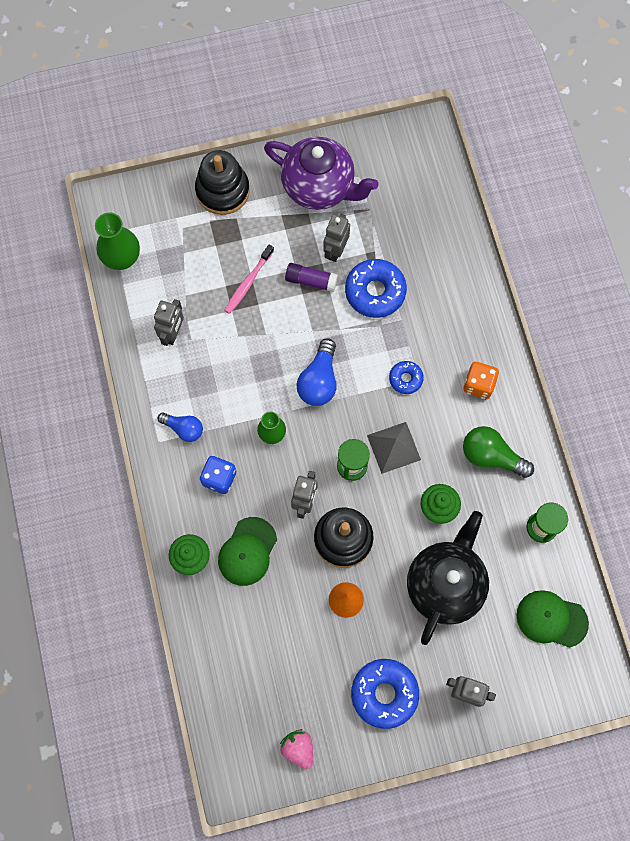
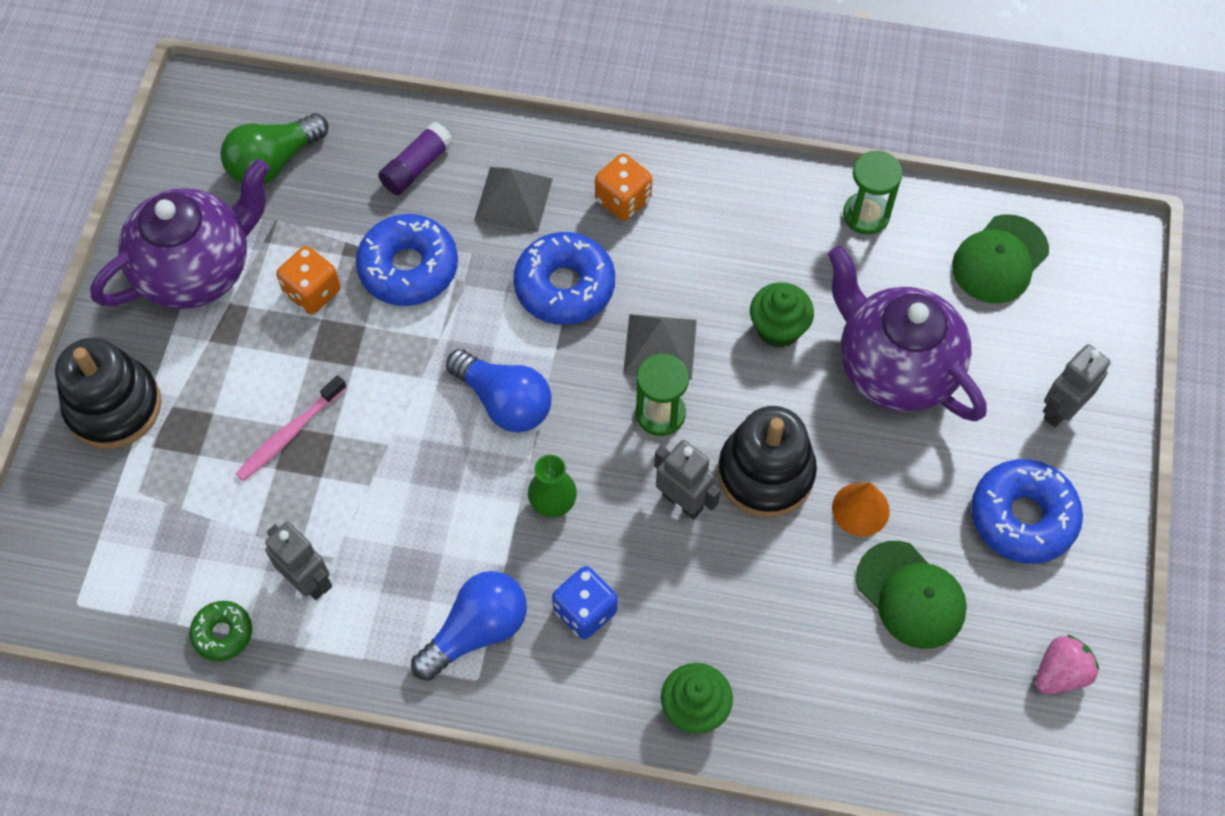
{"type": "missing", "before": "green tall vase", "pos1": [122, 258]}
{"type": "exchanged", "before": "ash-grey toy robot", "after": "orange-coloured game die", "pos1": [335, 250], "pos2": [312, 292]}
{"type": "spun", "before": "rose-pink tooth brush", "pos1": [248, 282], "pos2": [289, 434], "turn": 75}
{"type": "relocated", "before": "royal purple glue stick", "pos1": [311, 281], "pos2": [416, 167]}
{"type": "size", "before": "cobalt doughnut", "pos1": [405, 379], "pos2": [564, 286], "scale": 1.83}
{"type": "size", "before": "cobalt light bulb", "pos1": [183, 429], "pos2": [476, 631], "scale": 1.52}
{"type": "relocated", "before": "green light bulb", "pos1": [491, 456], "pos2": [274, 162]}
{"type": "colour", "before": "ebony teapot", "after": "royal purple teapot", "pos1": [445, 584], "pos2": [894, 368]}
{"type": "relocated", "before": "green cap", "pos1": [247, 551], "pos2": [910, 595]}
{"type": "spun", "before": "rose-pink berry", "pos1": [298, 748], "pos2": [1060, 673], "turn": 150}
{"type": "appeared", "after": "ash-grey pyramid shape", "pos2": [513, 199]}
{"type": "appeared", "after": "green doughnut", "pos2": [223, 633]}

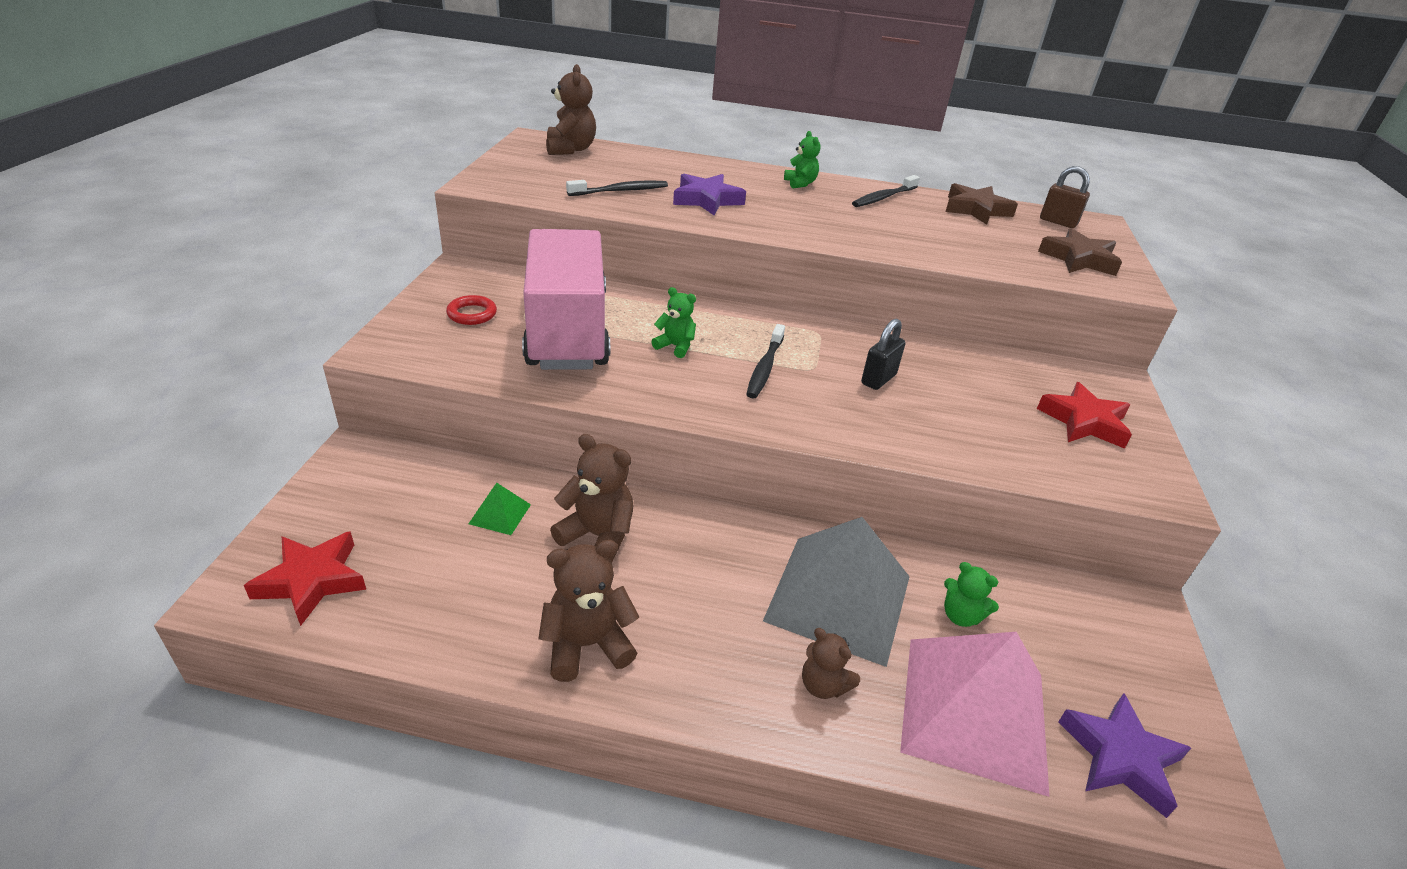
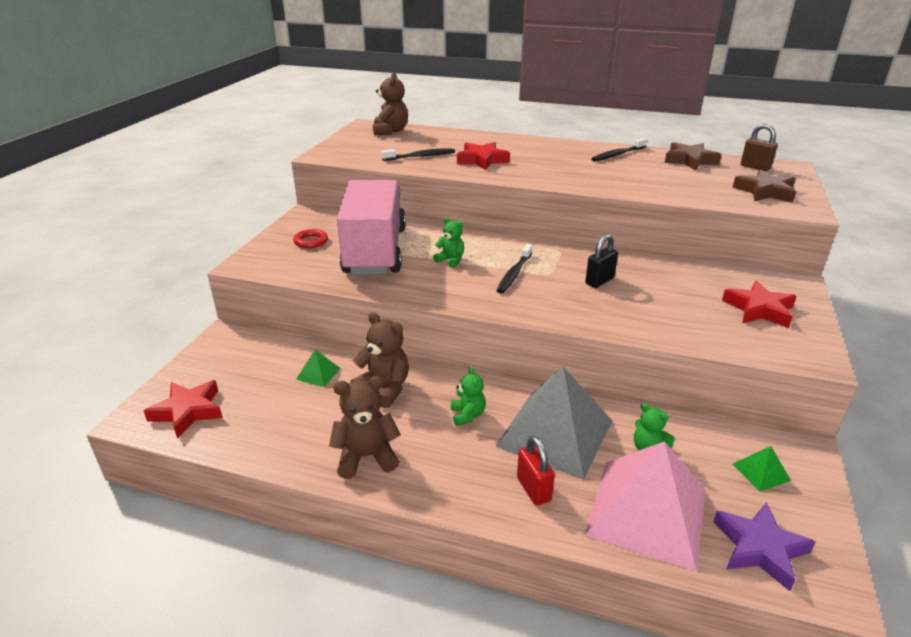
{"type": "relocated", "before": "green stuffed bear", "pos1": [800, 183], "pos2": [467, 415]}
{"type": "colour", "before": "royal purple star", "after": "scarlet star", "pos1": [707, 200], "pos2": [482, 160]}
{"type": "exchanged", "before": "dark brown stuffed bear", "after": "scarlet small lock", "pos1": [823, 685], "pos2": [533, 489]}
{"type": "appeared", "after": "green pyramid shape", "pos2": [761, 472]}

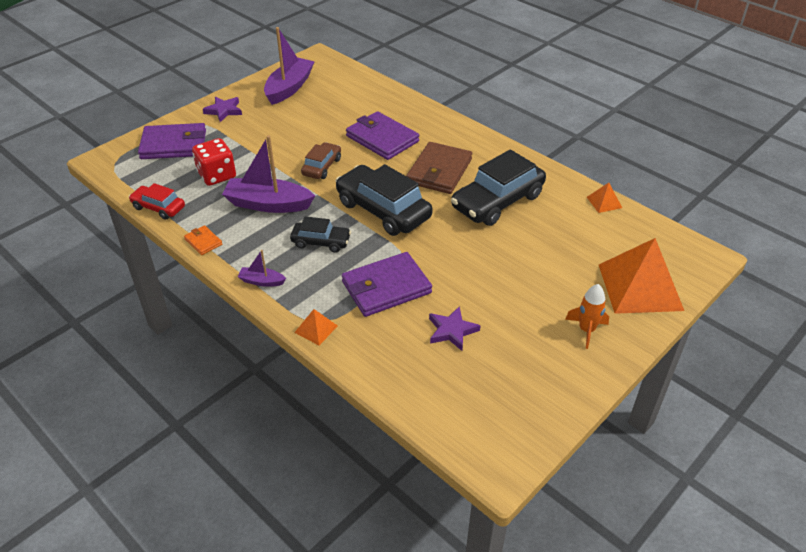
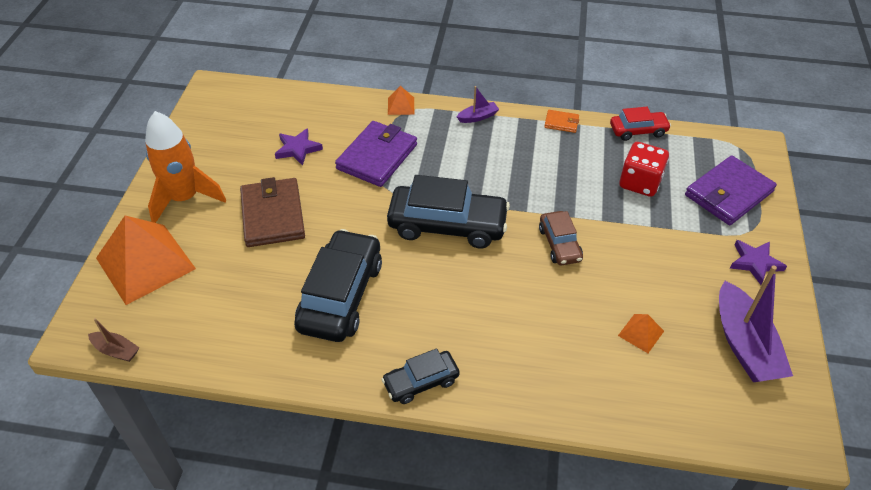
{"type": "missing", "before": "royal purple billfold", "pos1": [382, 139]}
{"type": "missing", "before": "royal purple sailboat", "pos1": [268, 204]}
{"type": "relocated", "before": "dark brown billfold", "pos1": [439, 171], "pos2": [272, 215]}
{"type": "relocated", "before": "orange-coloured pyramid shape", "pos1": [604, 202], "pos2": [641, 333]}
{"type": "relocated", "before": "ebony car", "pos1": [321, 242], "pos2": [421, 382]}
{"type": "size", "before": "orange-coloured toy rocket", "pos1": [586, 330], "pos2": [185, 198], "scale": 1.81}
{"type": "appeared", "after": "dark brown sailboat", "pos2": [116, 350]}

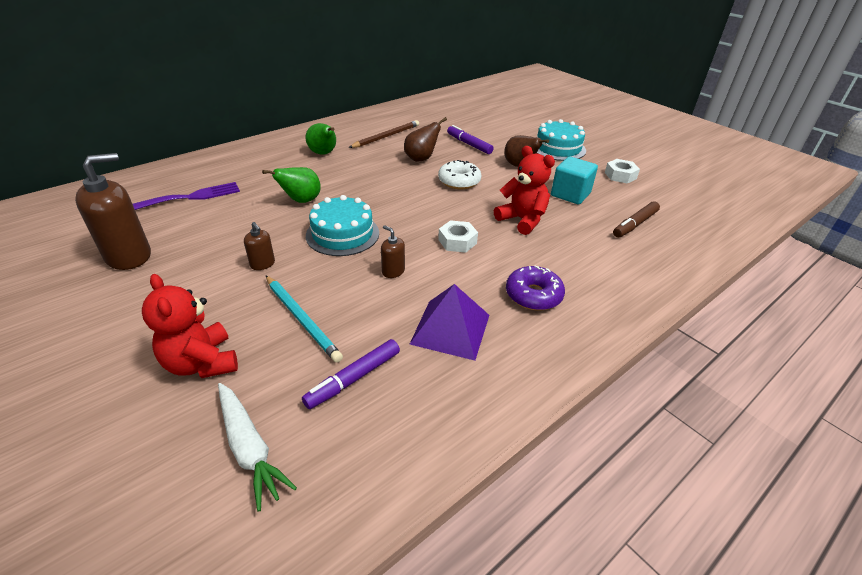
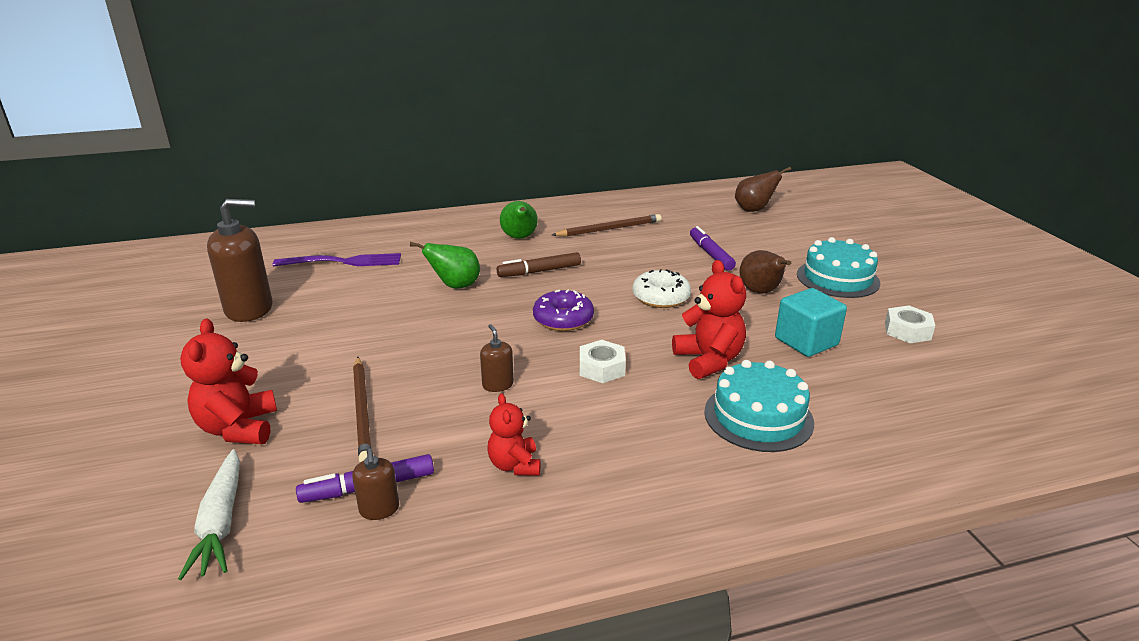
{"type": "relocated", "before": "dark brown pear fruit", "pos1": [421, 159], "pos2": [754, 210]}
{"type": "relocated", "before": "teal layer cake", "pos1": [342, 234], "pos2": [758, 417]}
{"type": "relocated", "before": "dark brown marker pen", "pos1": [635, 224], "pos2": [539, 271]}
{"type": "relocated", "before": "dark brown pump bottle", "pos1": [262, 264], "pos2": [379, 509]}
{"type": "relocated", "before": "royal purple doughnut", "pos1": [533, 295], "pos2": [563, 319]}
{"type": "colour", "before": "teal wooden pencil", "after": "dark brown wooden pencil", "pos1": [302, 319], "pos2": [362, 411]}
{"type": "exchanged", "before": "royal purple pyramid shape", "after": "scarlet stuffed bear", "pos1": [450, 329], "pos2": [514, 465]}

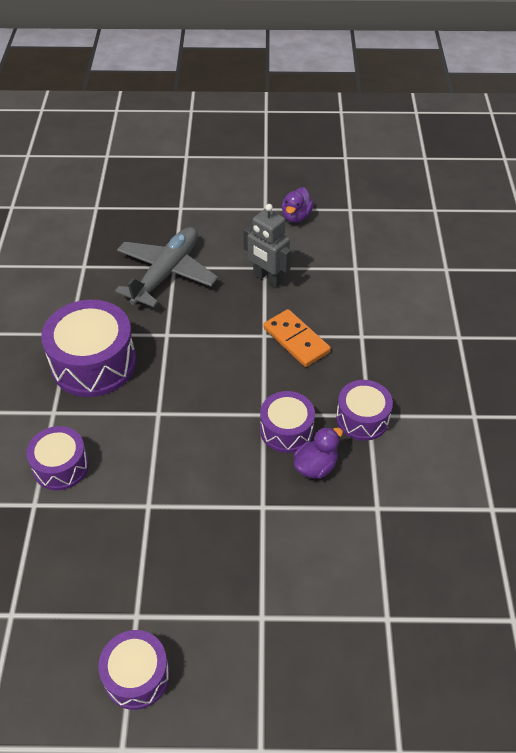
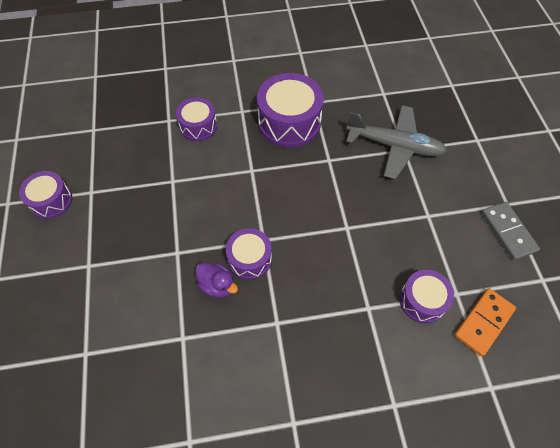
{"type": "exchanged", "before": "royal purple toy duck", "after": "ash-grey domino", "pos1": [296, 216], "pos2": [508, 232]}
{"type": "missing", "before": "ash-grey toy robot", "pos1": [267, 279]}
{"type": "relocated", "before": "orange-coloured domino", "pos1": [296, 340], "pos2": [483, 322]}
{"type": "relocated", "before": "royal purple snare drum", "pos1": [362, 418], "pos2": [422, 300]}

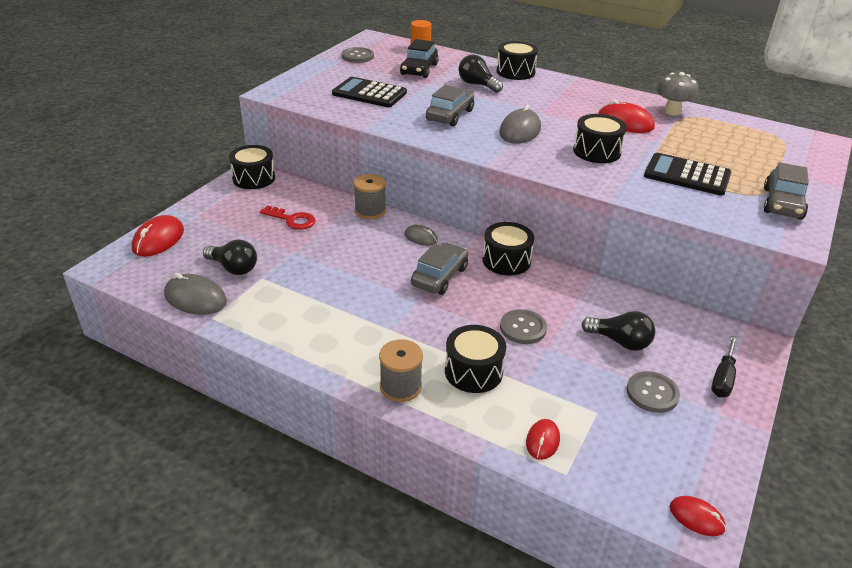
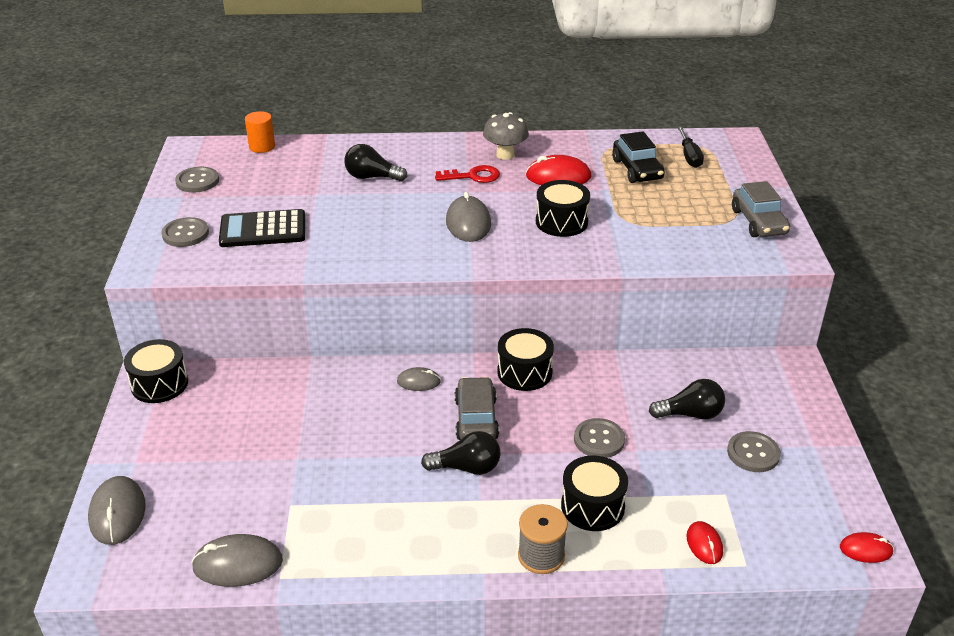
{"type": "relocated", "before": "ebony car", "pos1": [419, 69], "pos2": [637, 169]}
{"type": "missing", "before": "ebony snare drum", "pos1": [515, 72]}
{"type": "relocated", "before": "ash-grey fungus", "pos1": [672, 112], "pos2": [505, 155]}
{"type": "missing", "before": "ash-grey car", "pos1": [450, 115]}
{"type": "missing", "before": "ebony adding machine", "pos1": [687, 175]}
{"type": "missing", "before": "ash-grey bobbin", "pos1": [370, 211]}
{"type": "relocated", "before": "scarlet latchkey", "pos1": [292, 220], "pos2": [473, 176]}
{"type": "colour", "before": "scarlet PC mouse", "after": "ash-grey PC mouse", "pos1": [158, 239], "pos2": [117, 513]}
{"type": "relocated", "before": "ebony light bulb", "pos1": [233, 268], "pos2": [467, 468]}
{"type": "relocated", "before": "ebony screwdriver", "pos1": [723, 378], "pos2": [689, 156]}
{"type": "appeared", "after": "ash-grey shirt button", "pos2": [185, 234]}

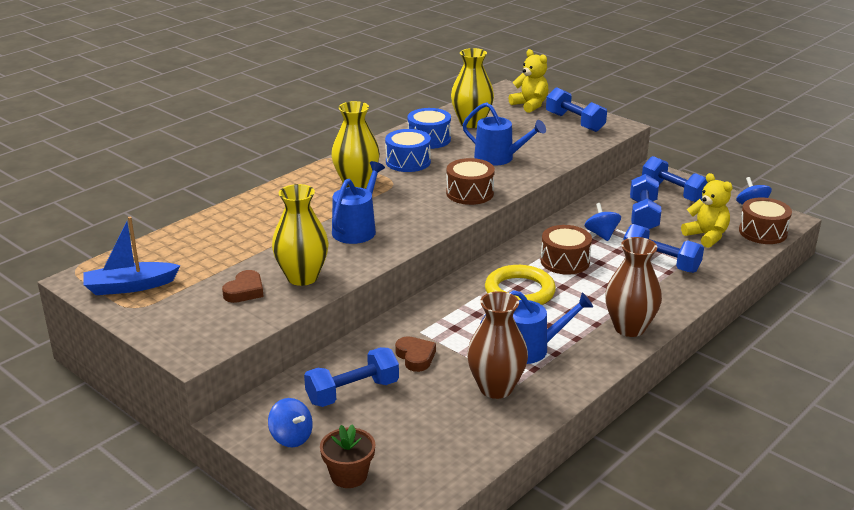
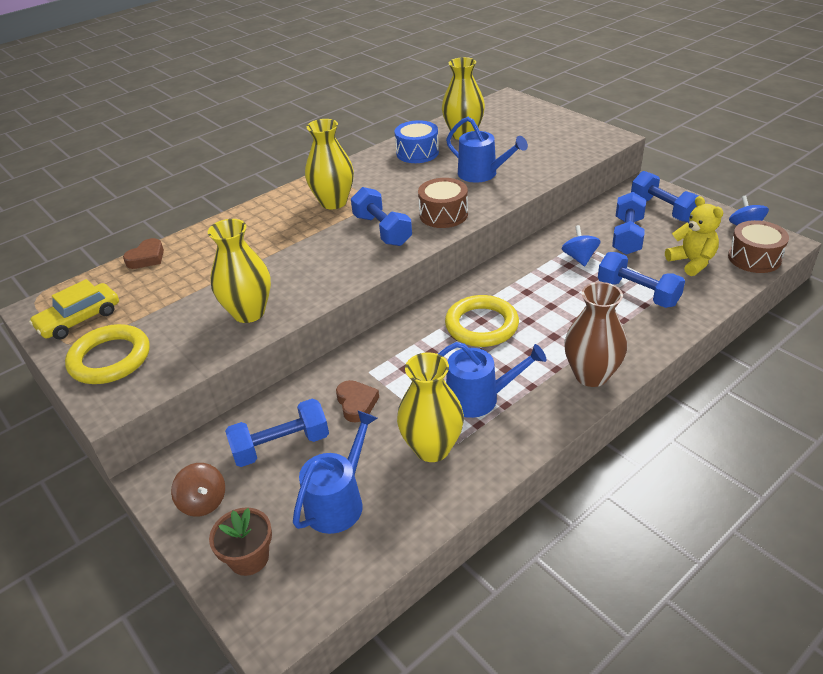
{"type": "missing", "before": "golden stuffed bear", "pos1": [530, 105]}
{"type": "relocated", "before": "cobalt dumbbell", "pos1": [575, 122], "pos2": [382, 230]}
{"type": "missing", "before": "cobalt snare drum", "pos1": [408, 162]}
{"type": "relocated", "before": "cobalt watering can", "pos1": [357, 229], "pos2": [338, 502]}
{"type": "exchanged", "before": "cobalt sailboat", "after": "golden car", "pos1": [130, 286], "pos2": [79, 319]}
{"type": "missing", "before": "dark brown snare drum", "pos1": [565, 261]}
{"type": "relocated", "before": "dark brown love heart", "pos1": [245, 291], "pos2": [147, 258]}
{"type": "colour", "before": "dark brown tall vase", "after": "golden tall vase", "pos1": [496, 388], "pos2": [432, 448]}
{"type": "colour", "before": "cobalt toy top", "after": "dark brown toy top", "pos1": [291, 437], "pos2": [203, 502]}
{"type": "appeared", "after": "golden ring", "pos2": [110, 359]}

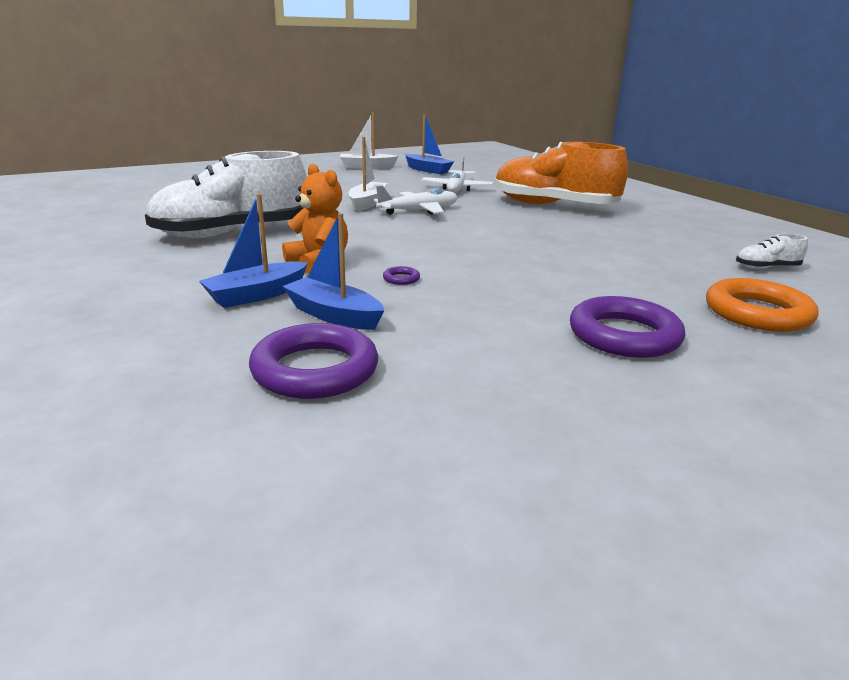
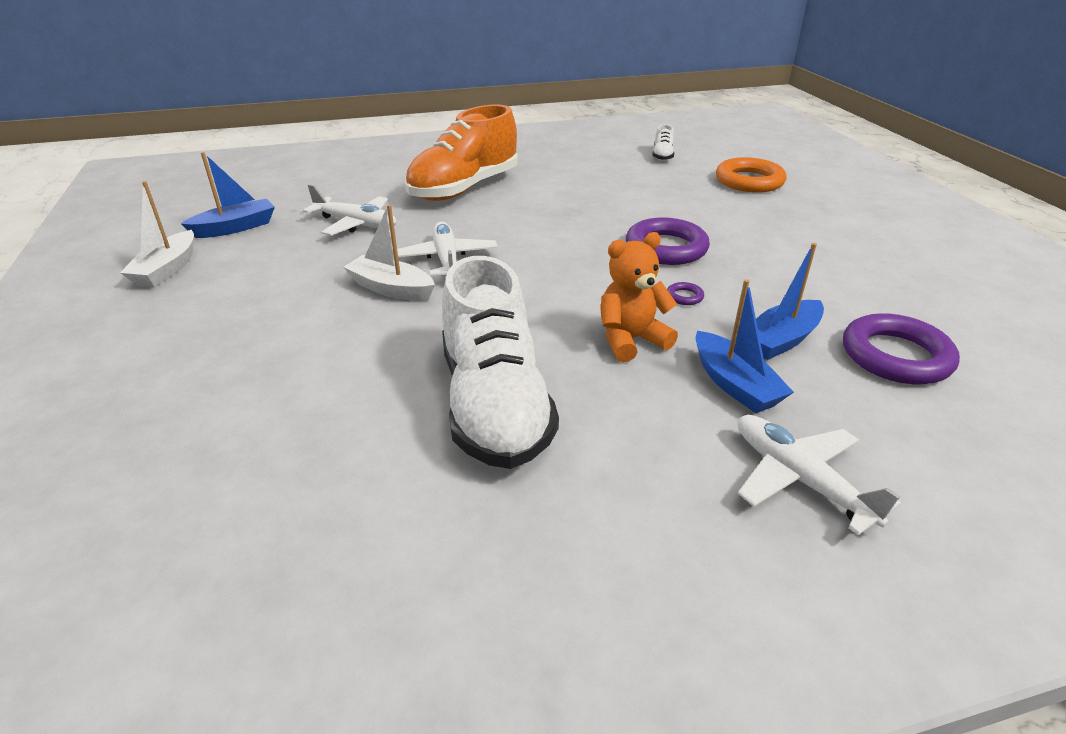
{"type": "relocated", "before": "royal purple ring", "pos1": [624, 335], "pos2": [666, 248]}
{"type": "appeared", "after": "white aeroplane", "pos2": [799, 479]}

